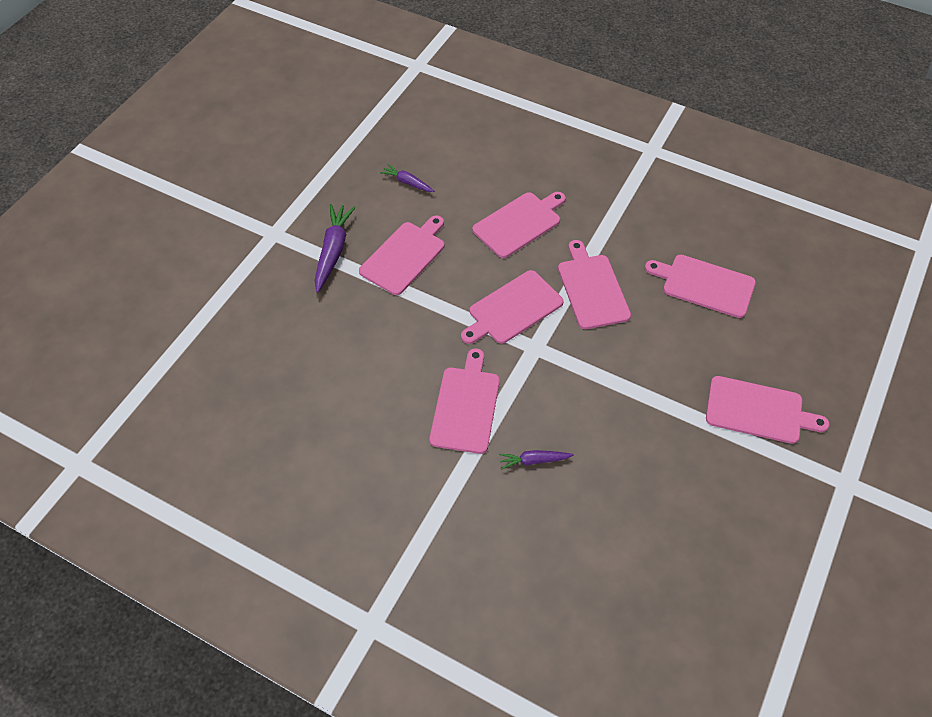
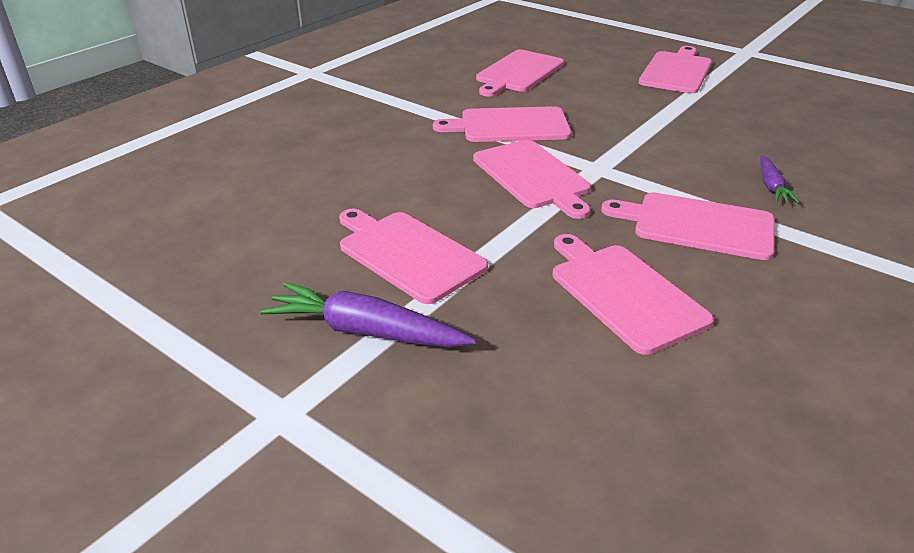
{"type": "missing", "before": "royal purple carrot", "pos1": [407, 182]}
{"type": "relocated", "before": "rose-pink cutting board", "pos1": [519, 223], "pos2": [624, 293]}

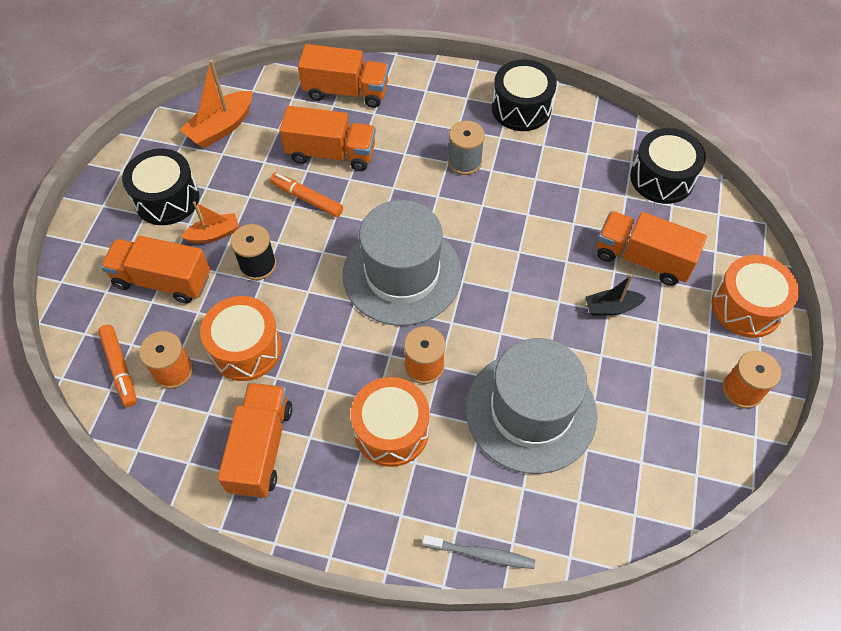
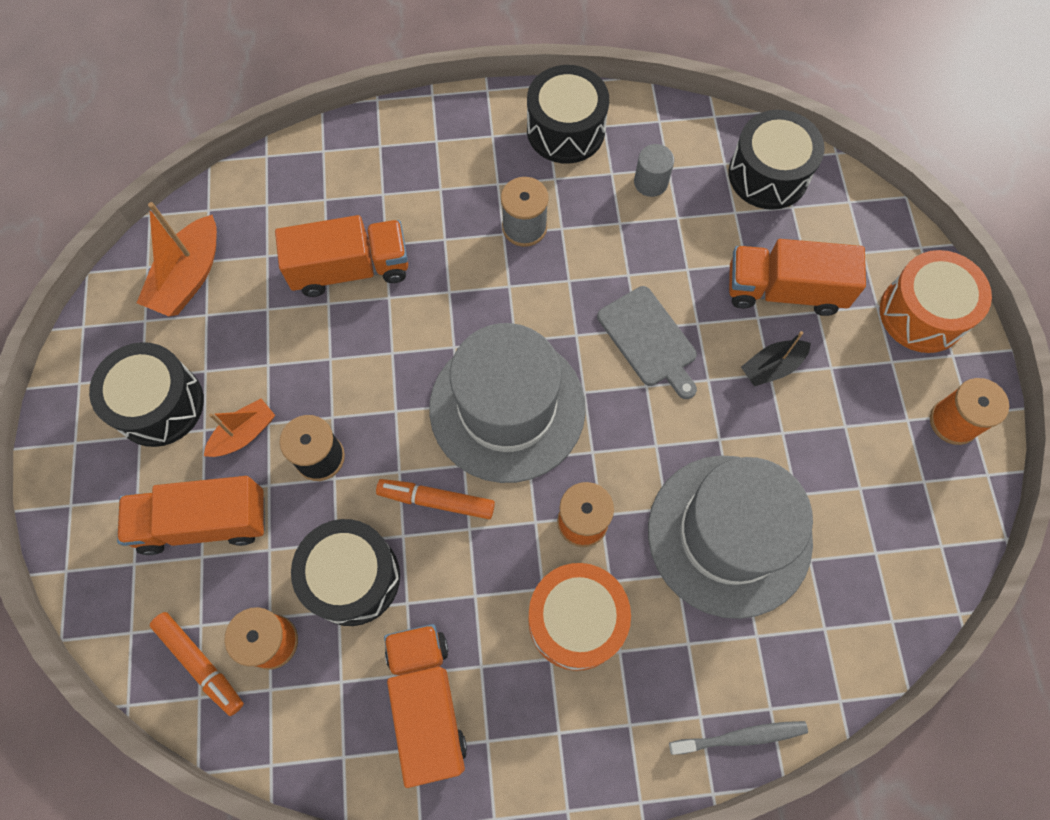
{"type": "missing", "before": "orange-coloured lorry", "pos1": [346, 92]}
{"type": "relocated", "before": "orange-coloured marker pen", "pos1": [307, 199], "pos2": [436, 501]}
{"type": "colour", "before": "orange-coloured snare drum", "after": "ebony snare drum", "pos1": [246, 348], "pos2": [352, 577]}
{"type": "appeared", "after": "ash-grey solid cylinder", "pos2": [650, 182]}
{"type": "appeared", "after": "ash-grey cutting board", "pos2": [649, 340]}

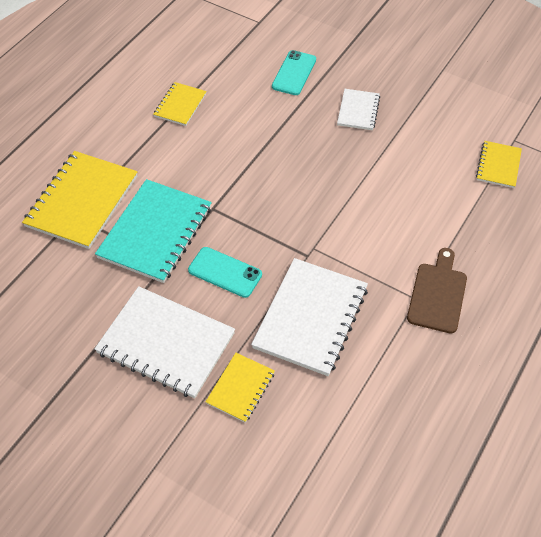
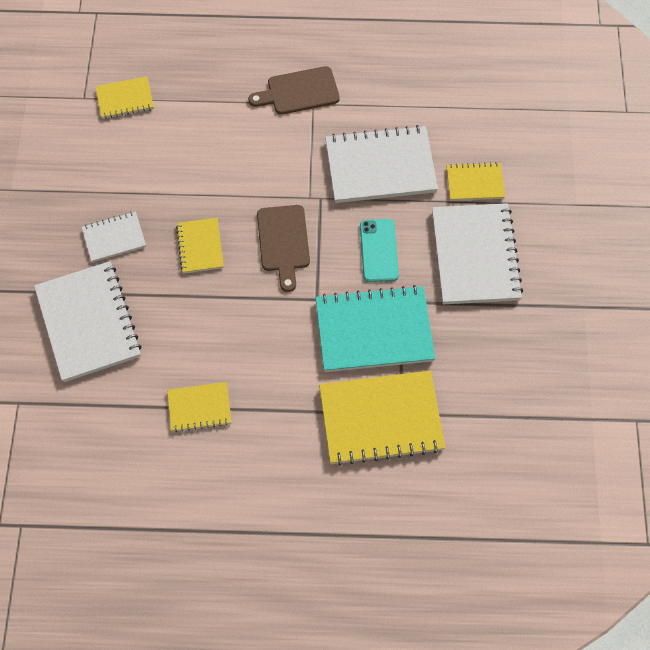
{"type": "exchanged", "before": "teal smartphone", "after": "white notebook", "pos1": [294, 73], "pos2": [88, 323]}
{"type": "appeared", "after": "dark brown cutting board", "pos2": [283, 242]}
{"type": "appeared", "after": "golden notebook", "pos2": [200, 246]}

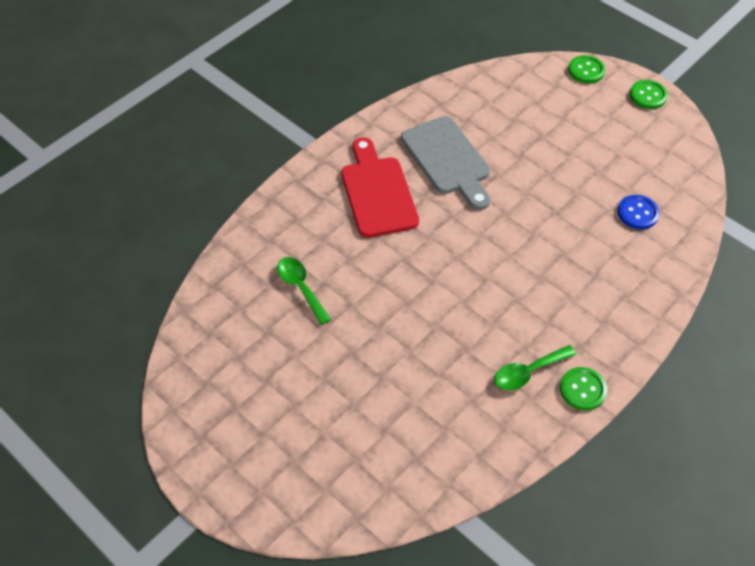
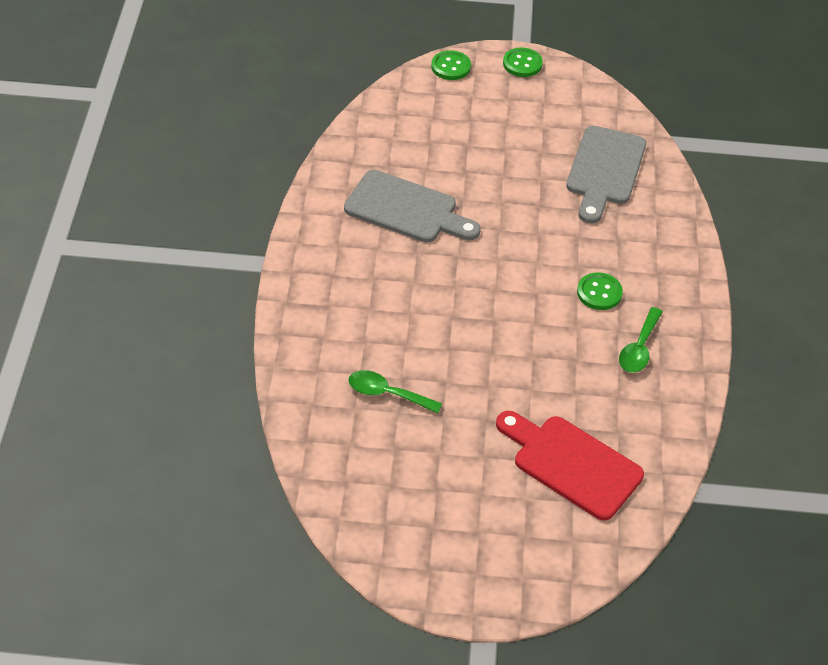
{"type": "relocated", "before": "scarlet cutting board", "pos1": [377, 192], "pos2": [571, 464]}
{"type": "exchanged", "before": "cobalt shirt button", "after": "ash-grey cutting board", "pos1": [638, 213], "pos2": [605, 170]}
{"type": "relocated", "before": "green shirt button", "pos1": [583, 389], "pos2": [599, 292]}

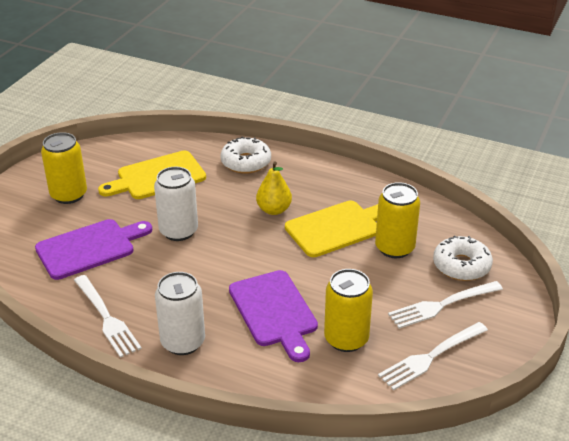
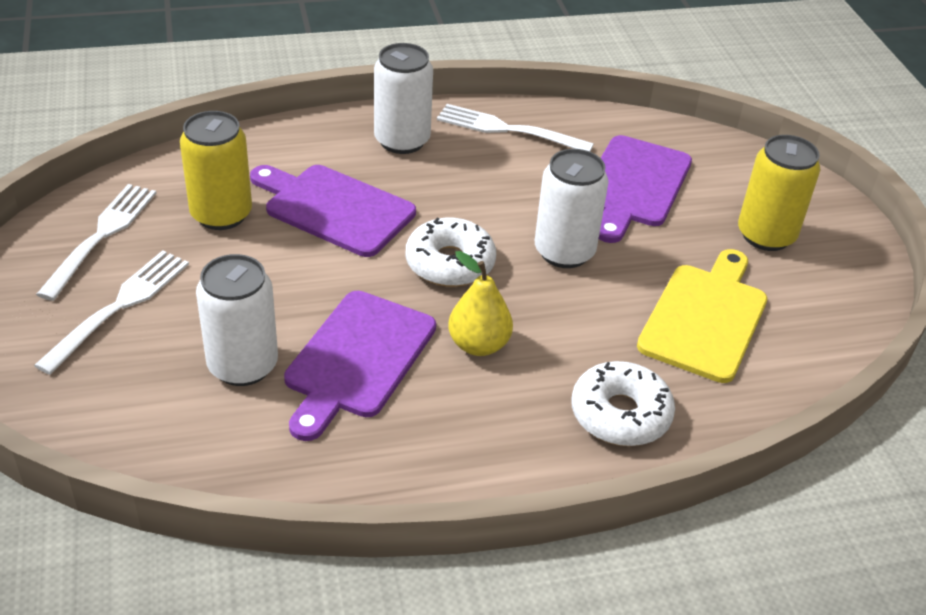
{"type": "colour", "before": "golden can", "after": "white can", "pos1": [394, 248], "pos2": [243, 365]}
{"type": "colour", "before": "golden cutting board", "after": "royal purple cutting board", "pos1": [336, 228], "pos2": [357, 359]}
{"type": "relocated", "before": "white doughnut", "pos1": [461, 266], "pos2": [450, 263]}

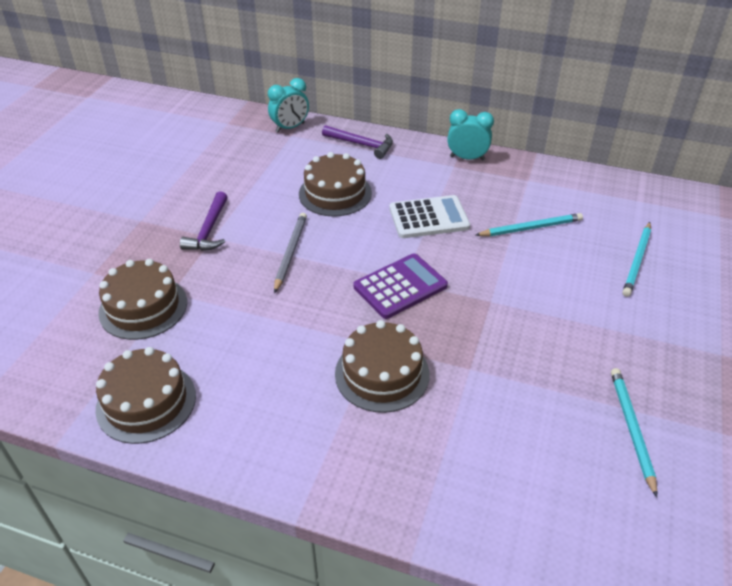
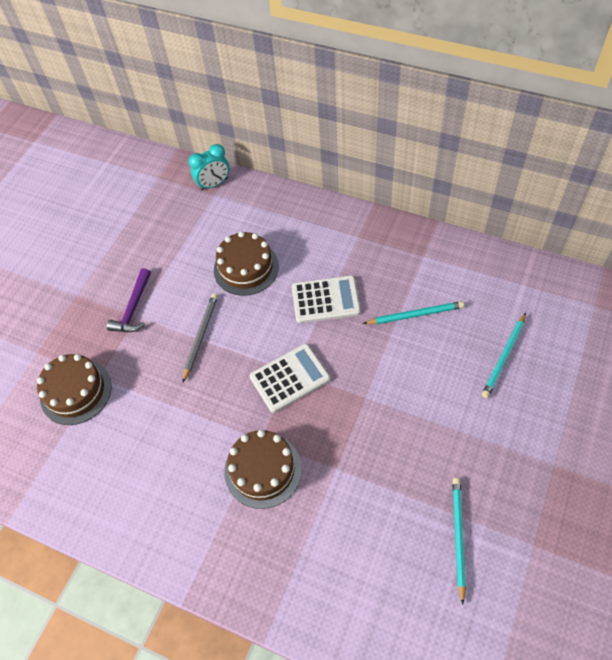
{"type": "missing", "before": "teal clock", "pos1": [467, 158]}
{"type": "missing", "before": "royal purple hammer", "pos1": [361, 144]}
{"type": "colour", "before": "royal purple adding machine", "after": "white adding machine", "pos1": [400, 286], "pos2": [290, 378]}
{"type": "missing", "before": "dark brown layer cake", "pos1": [146, 402]}

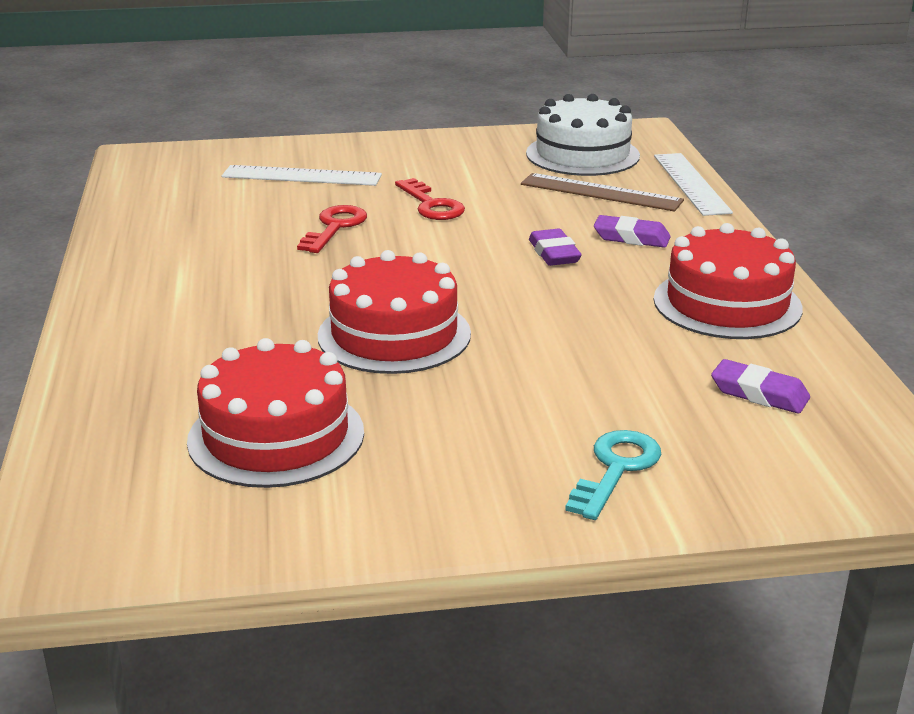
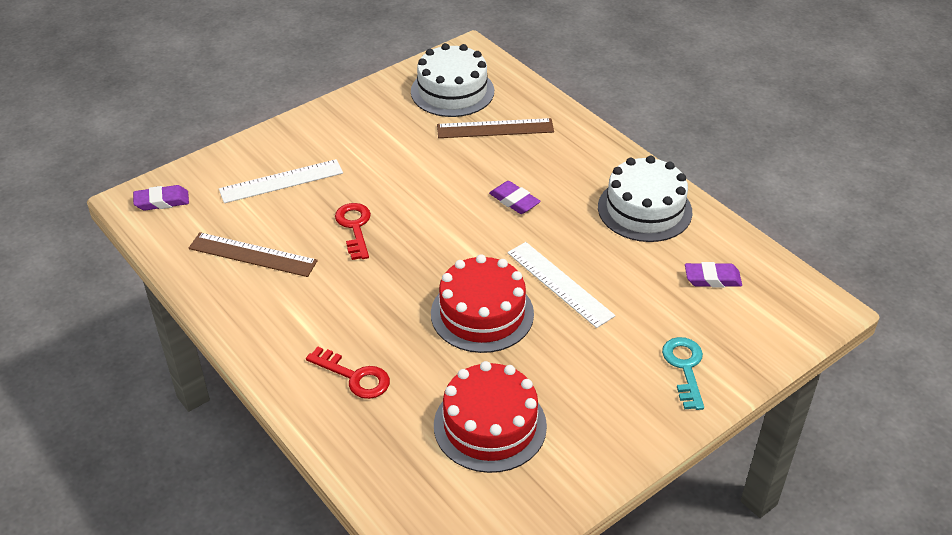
{"type": "relocated", "before": "white ruler", "pos1": [691, 183], "pos2": [559, 284]}
{"type": "relocated", "before": "scarlet latchkey", "pos1": [431, 205], "pos2": [355, 377]}
{"type": "relocated", "before": "royal purple gum eraser", "pos1": [631, 238], "pos2": [162, 201]}
{"type": "colour", "before": "scarlet layer cake", "after": "white layer cake", "pos1": [727, 304], "pos2": [644, 209]}
{"type": "appeared", "after": "dark brown ruler", "pos2": [252, 254]}

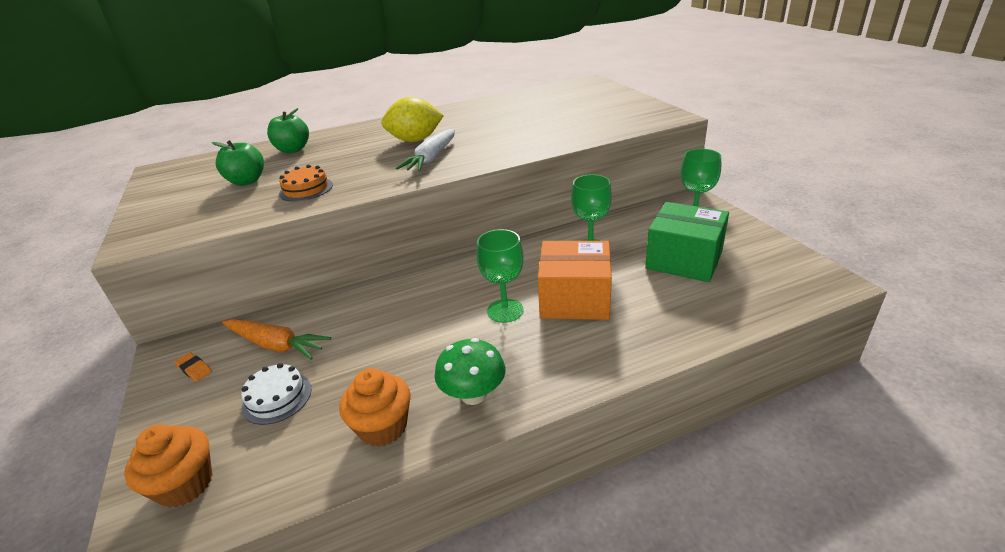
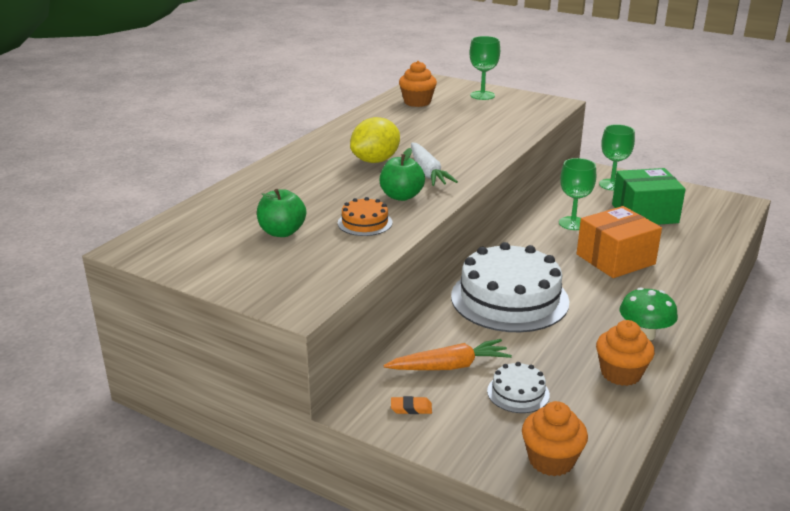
{"type": "relocated", "before": "green apple fruit", "pos1": [293, 150], "pos2": [401, 196]}
{"type": "relocated", "before": "green goblet", "pos1": [505, 311], "pos2": [482, 95]}
{"type": "appeared", "after": "orange-coloured muffin", "pos2": [417, 102]}
{"type": "appeared", "after": "white layer cake", "pos2": [509, 298]}

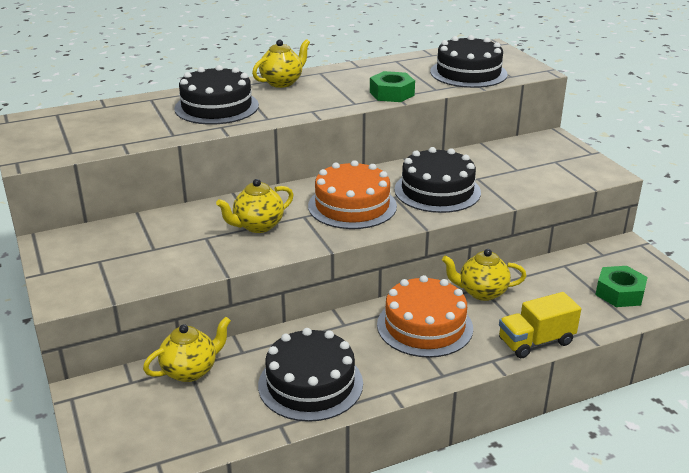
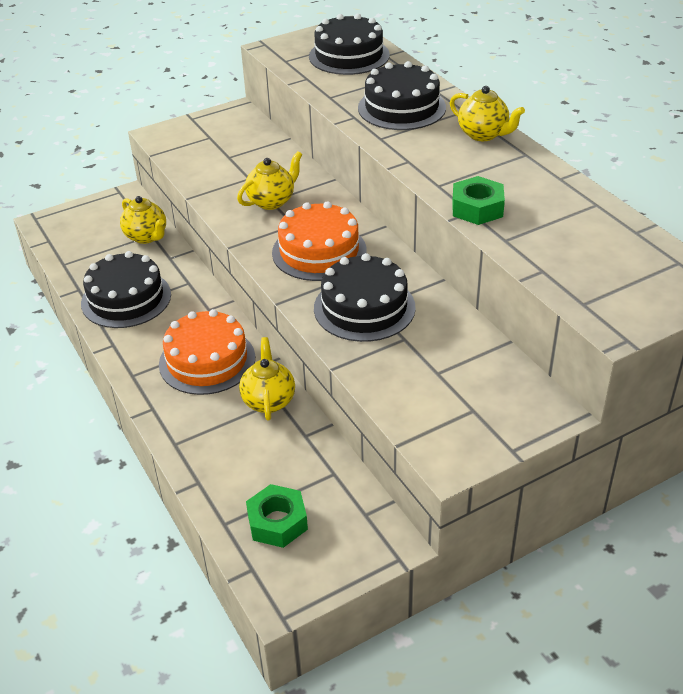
{"type": "relocated", "before": "ebony layer cake", "pos1": [468, 73], "pos2": [349, 56]}
{"type": "spun", "before": "golden teapot", "pos1": [258, 226], "pos2": [272, 201], "turn": 90}
{"type": "missing", "before": "golden lorry", "pos1": [536, 342]}

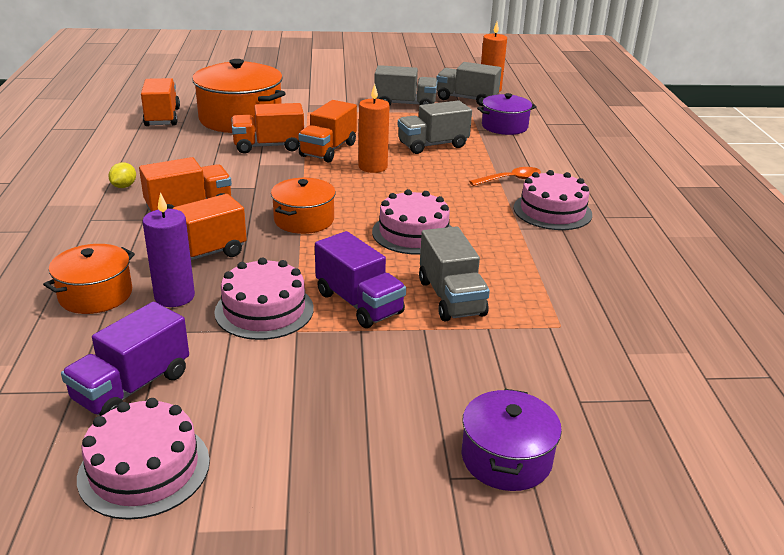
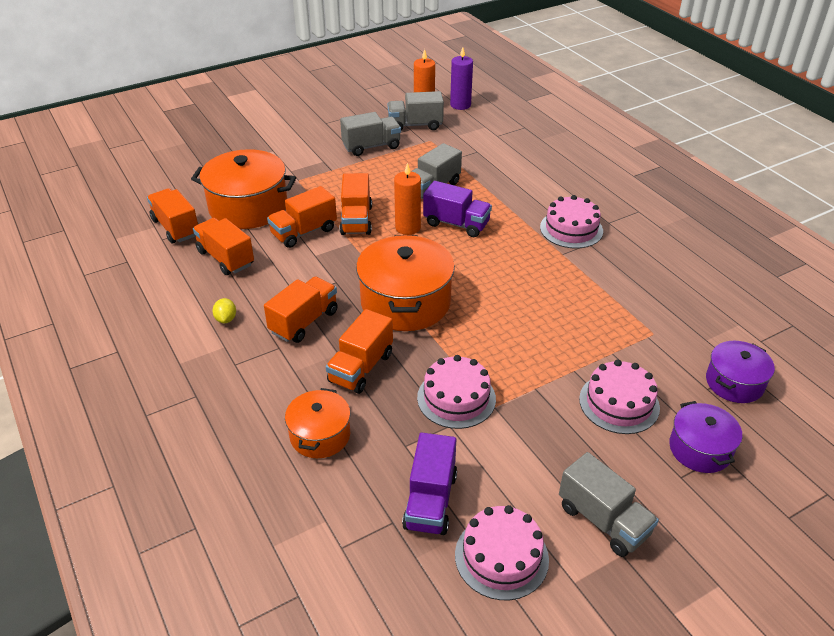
{"type": "relocated", "before": "royal purple pot", "pos1": [504, 126], "pos2": [734, 383]}
{"type": "missing", "before": "orange-coloured teaspoon", "pos1": [510, 179]}
{"type": "size", "before": "orange-coloured pot", "pos1": [304, 220], "pos2": [405, 302], "scale": 1.76}
{"type": "relocated", "before": "rose-pink layer cake", "pos1": [413, 233], "pos2": [619, 403]}
{"type": "relocated", "before": "royal purple candle", "pos1": [174, 296], "pos2": [460, 105]}
{"type": "relocated", "before": "ash-grey lorry", "pos1": [451, 298], "pos2": [603, 520]}
{"type": "relocated", "before": "royal purple lorry", "pos1": [359, 303], "pos2": [456, 224]}
{"type": "appeared", "after": "orange-coloured lorry", "pos2": [225, 258]}

